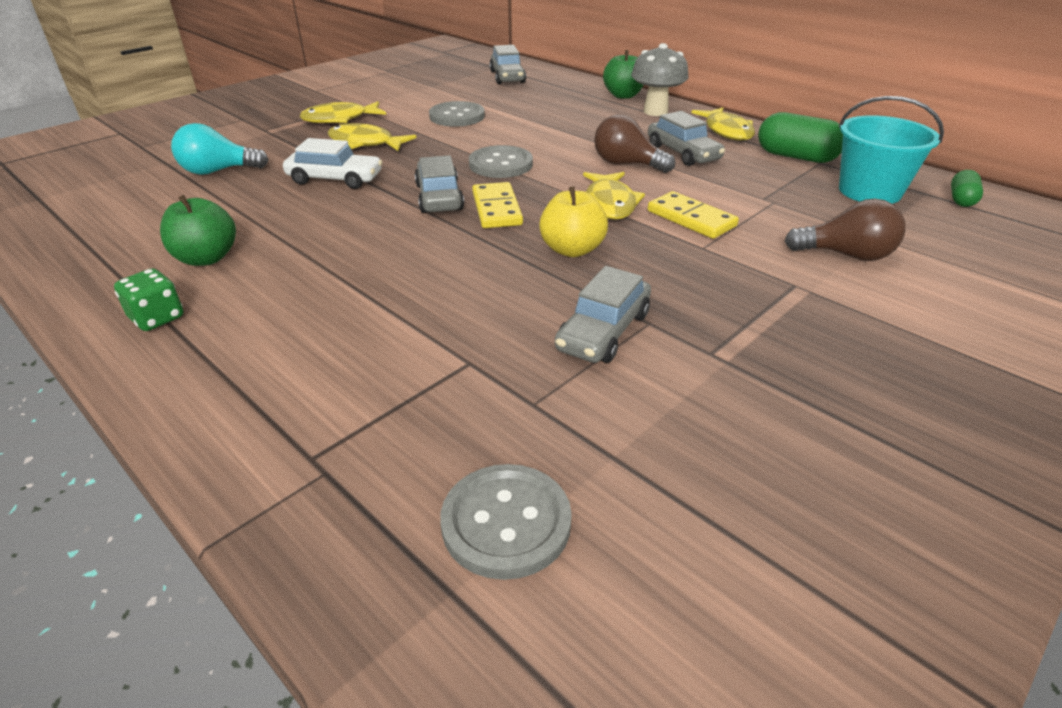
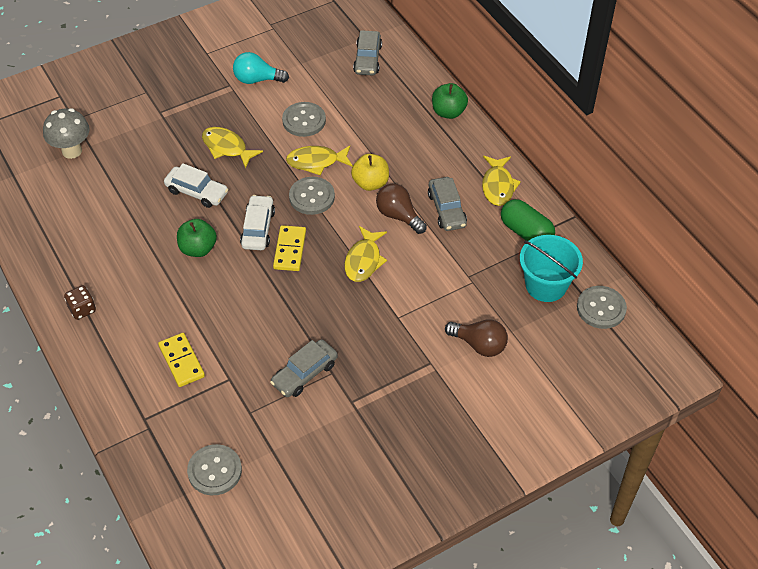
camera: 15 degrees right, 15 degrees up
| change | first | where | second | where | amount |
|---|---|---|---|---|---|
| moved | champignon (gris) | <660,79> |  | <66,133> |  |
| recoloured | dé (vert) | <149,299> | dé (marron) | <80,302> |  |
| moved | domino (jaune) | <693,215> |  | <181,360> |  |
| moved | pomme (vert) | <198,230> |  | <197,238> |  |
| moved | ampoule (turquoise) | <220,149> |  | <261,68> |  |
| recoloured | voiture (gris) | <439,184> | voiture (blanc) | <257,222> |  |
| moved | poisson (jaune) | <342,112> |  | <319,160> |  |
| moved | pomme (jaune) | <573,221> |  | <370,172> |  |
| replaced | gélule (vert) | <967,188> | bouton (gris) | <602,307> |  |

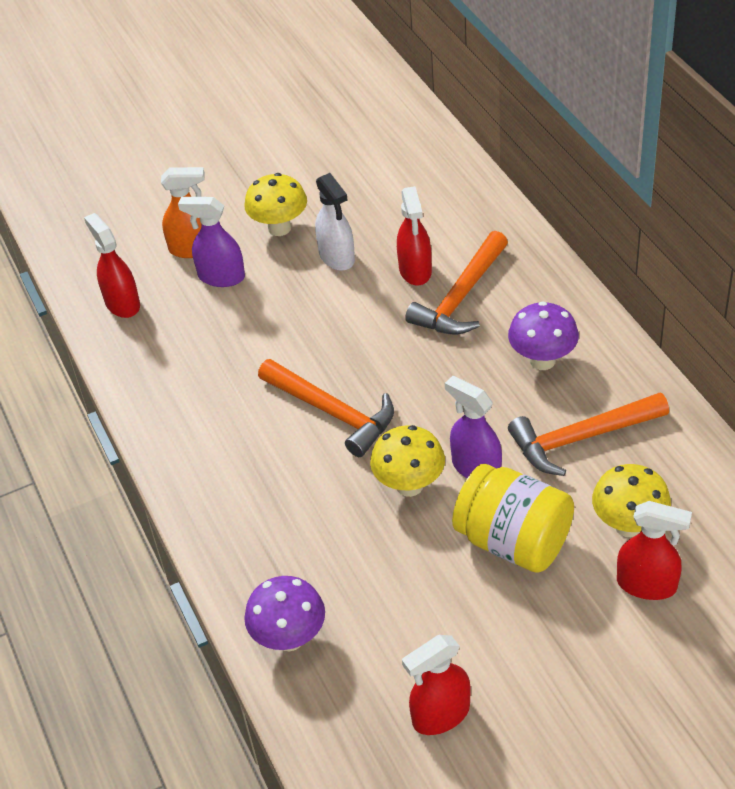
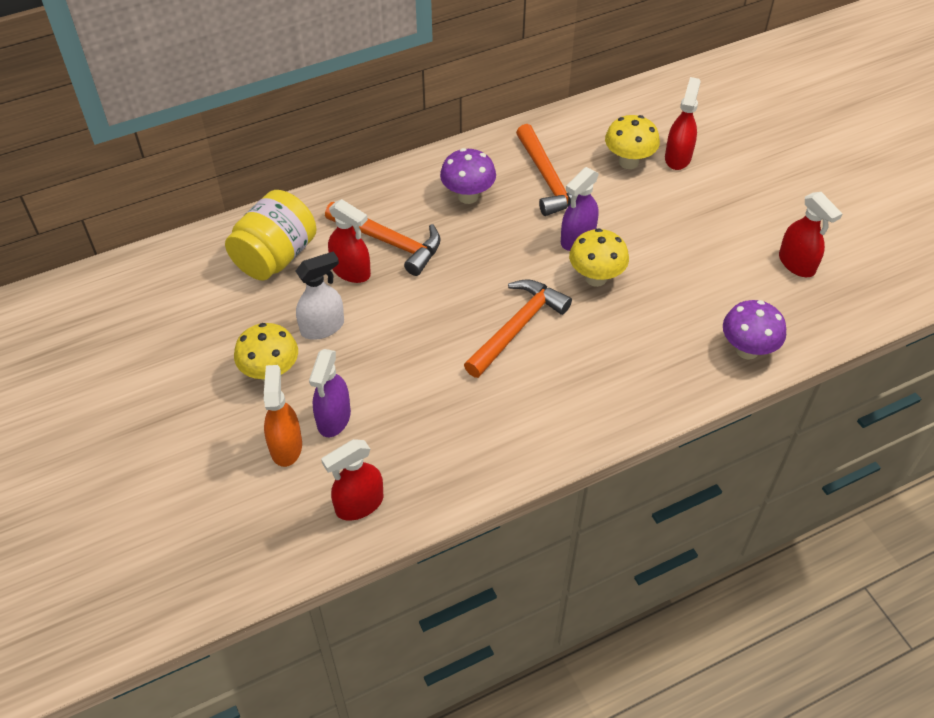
camera: 95 degrees left, 5 degrees up
| change | first | where | second | where | amount |
|---|---|---|---|---|---|
| moved | bocal (jaune) | <513,518> |  | <271,235> |  |
| turned | vaporisateur (rouge) | <414,236> |  | <349,241> | 45 degrees clockwise |

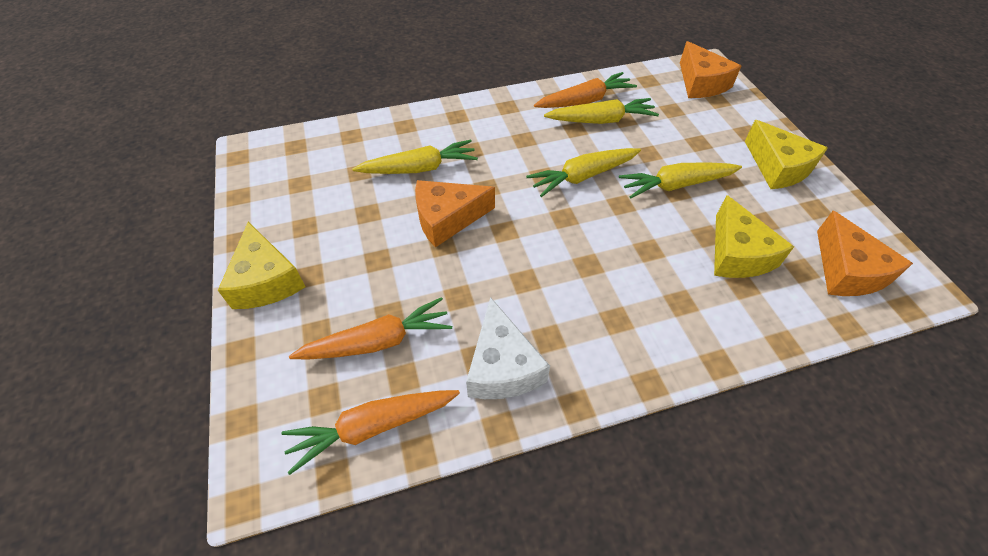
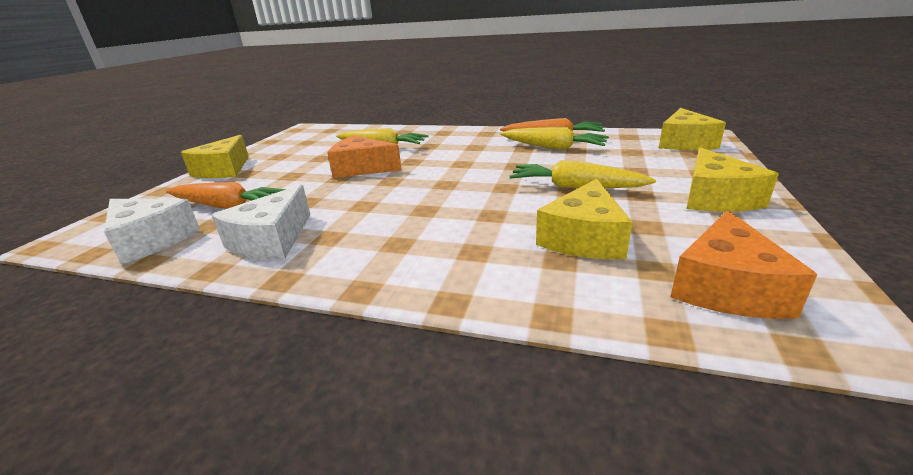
camera: 35 degrees right, 25 degrees down
| change | first | where | second | where | amount |
|---|---|---|---|---|---|
| replaced | carotte (orange) | <370,432> | fromage (blanc) | <152,231> |  |
| recoloured | fromage (orange) | <710,69> | fromage (jaune) | <692,129> |  |
| removed | carotte (jaune) | <583,172> |  |  |  |

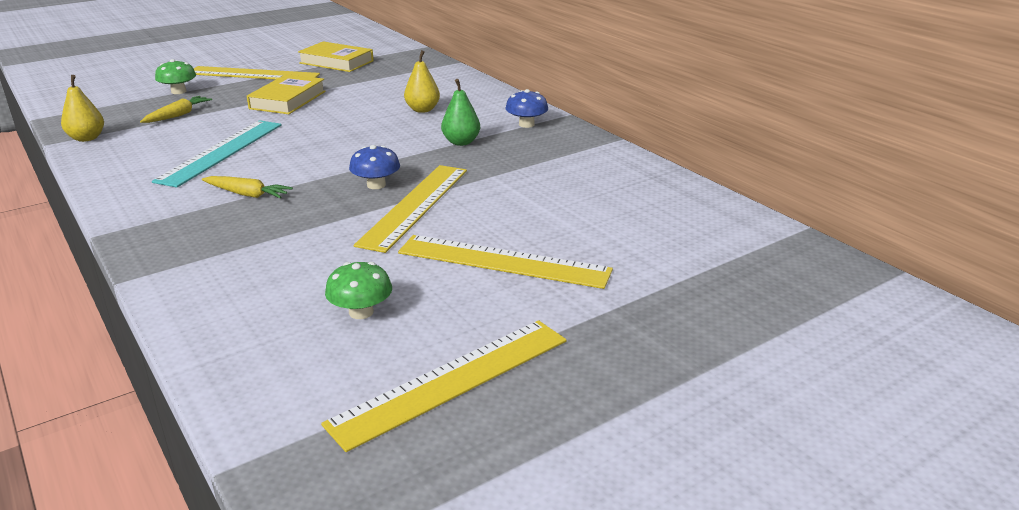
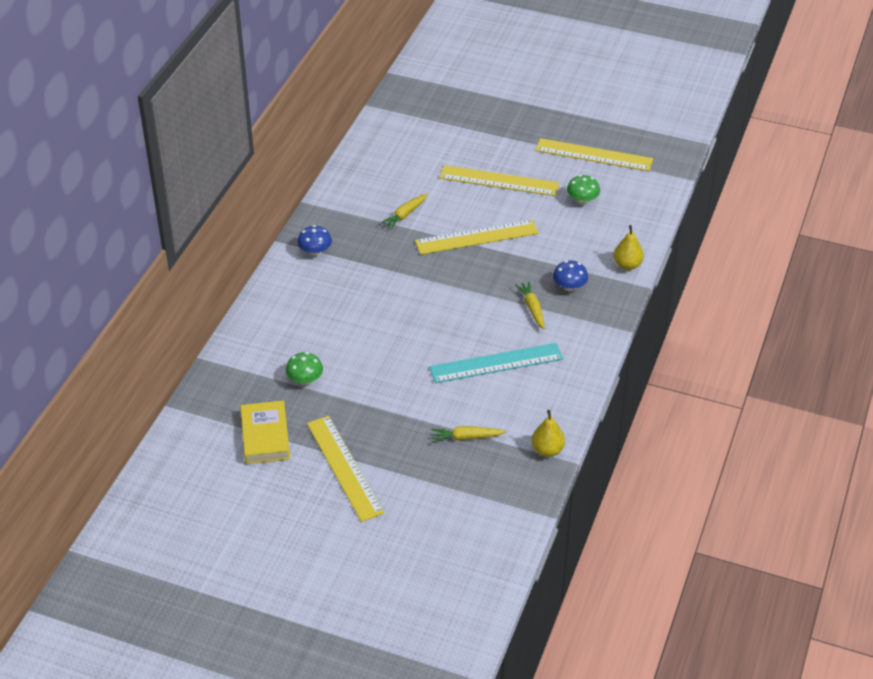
camera: 125 degrees left, 15 degrees up
| change | first | where | second | where | amount |
|---|---|---|---|---|---|
| moved | champignon (vert) | <175,76> |  | <304,368> |  |
| added |  |  | carotte (jaune) | <404,211> |  |
| turned | règle (jaune) | <505,262> |  | <499,180> | 60 degrees counterclockwise |
| moved | champignon (bleu) | <374,167> |  | <570,275> |  |
| moved | poire (jaune) | <422,81> |  | <629,247> |  |
| removed | livre (jaune) | <286,94> |  |  |  |
| removed | poire (vert) | <460,112> |  |  |  |

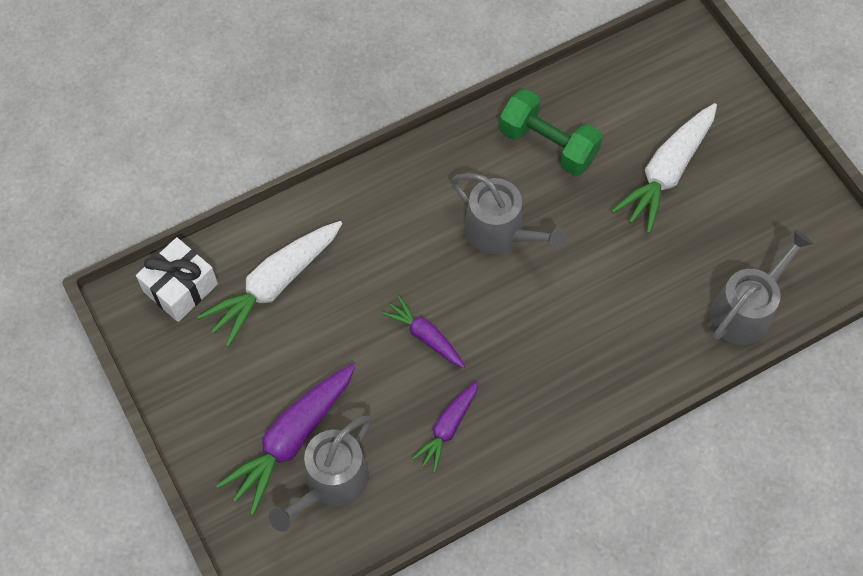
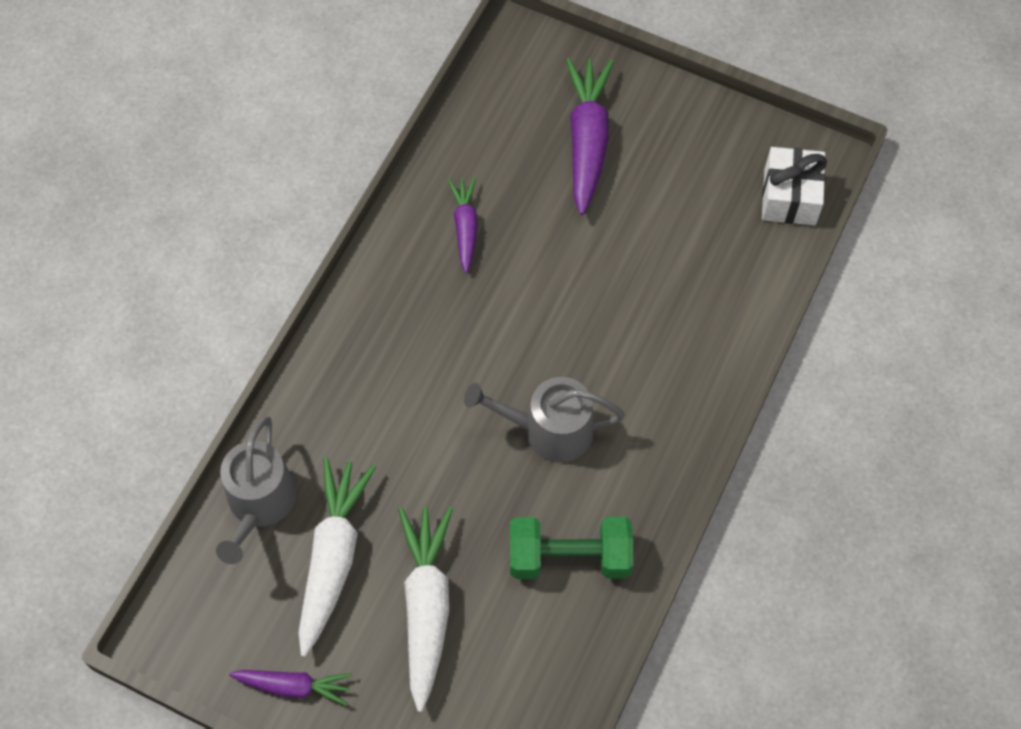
camera: 145 degrees right, 0 degrees up
| change | first | where | second | where | amount |
|---|---|---|---|---|---|
| moved | carotte (violet) | <423,331> |  | <290,688> |  |
| moved | carotte (blanc) | <270,284> |  | <337,557> |  |
| removed | arrosoir (gris) | <320,474> |  |  |  |

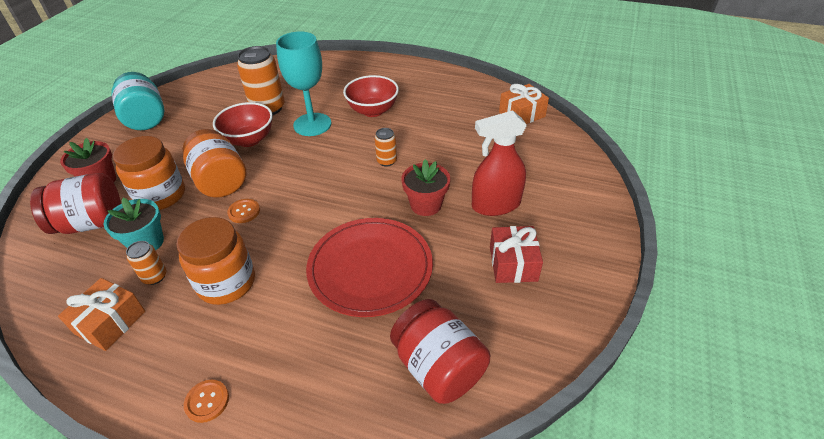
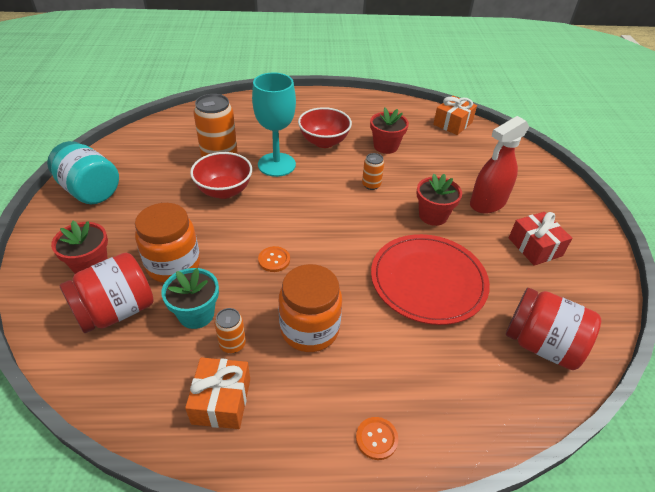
camera: 25 degrees left, 0 degrees up
| change | first | where | second | where | amount |
|---|---|---|---|---|---|
| added |  |  | pot de fleurs (rouge) | <389,131> |  |
| removed | bocal (orange) | <214,163> |  |  |  |

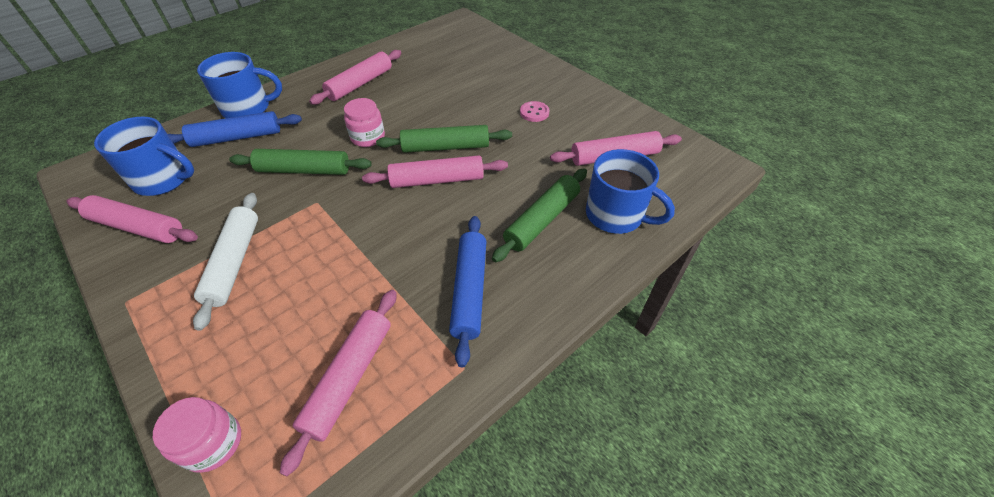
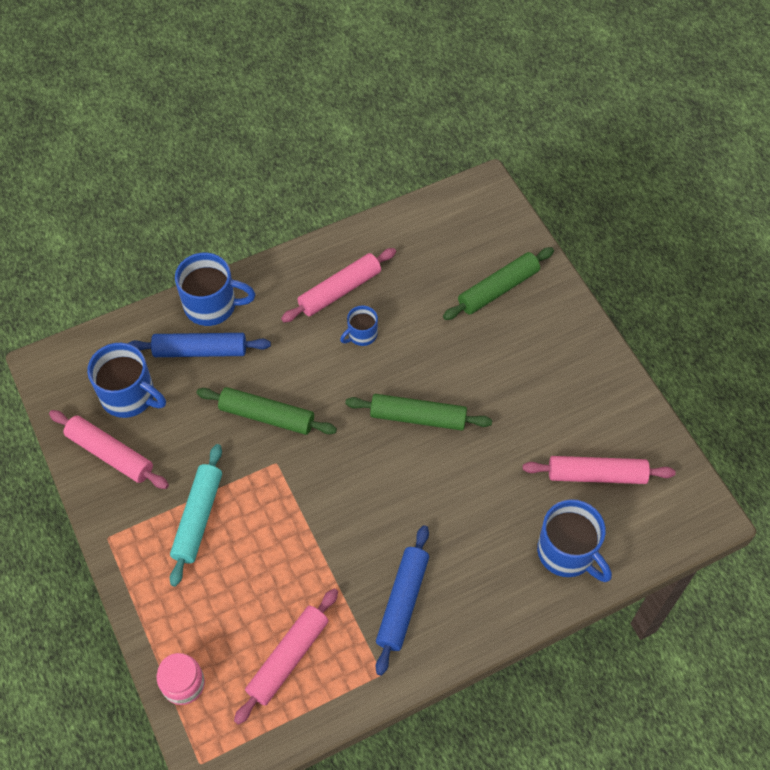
camera: 15 degrees right, 10 degrees up
| change | first | where | second | where | amount |
|---|---|---|---|---|---|
| recoloured | rouleau à pâtisserie (blanc) | <225,262> | rouleau à pâtisserie (turquoise) | <196,515> |  |
| added |  |  | tasse (bleu) | <359,325> |  |
| moved | rouleau à pâtisserie (vert) | <539,215> |  | <498,283> |  |
| removed | bocal (rose) | <364,122> |  |  |  |
| removed | rouleau à pâtisserie (rose) | <435,171> |  |  |  |
| removed | bouton (rose) | <534,111> |  |  |  |

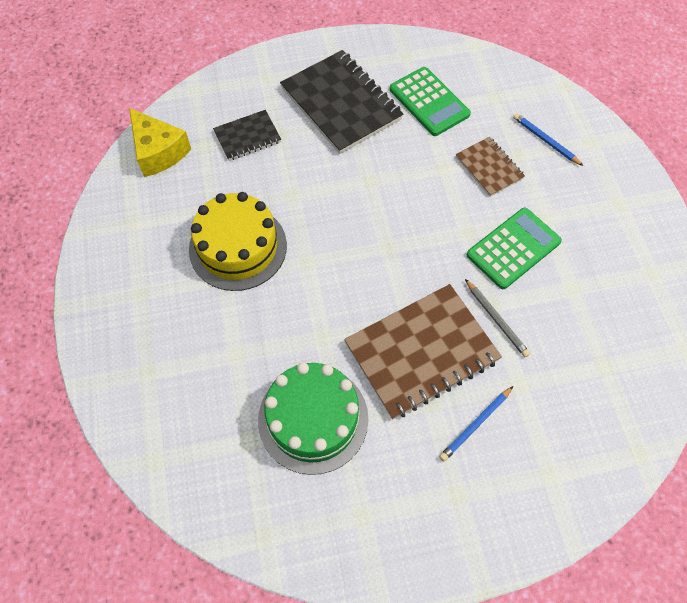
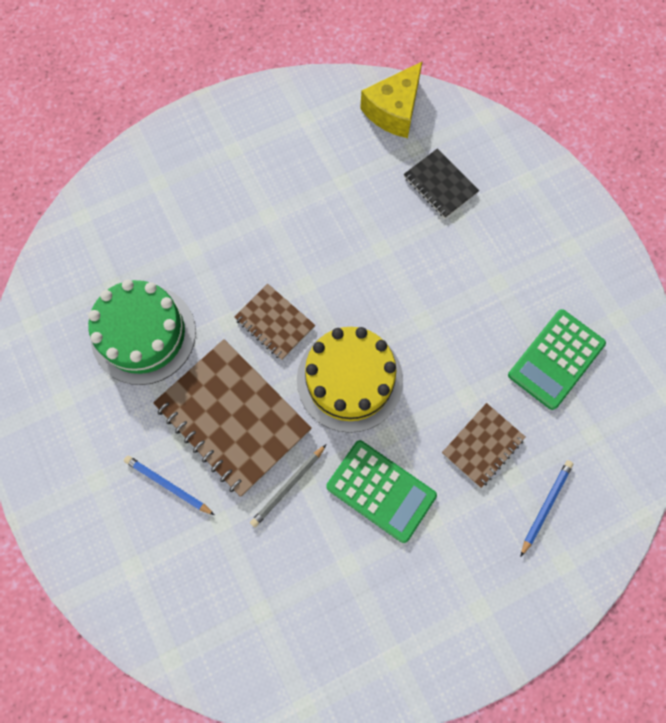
camera: 75 degrees right, 10 degrees up
| change | first | where | second | where | amount |
|---|---|---|---|---|---|
| added |  |  | carnet (marron) | <274,322> |  |
| moved | gâteau (jaune) | <238,241> |  | <350,380> |  |
| removed | carnet (noir) | <341,102> |  |  |  |

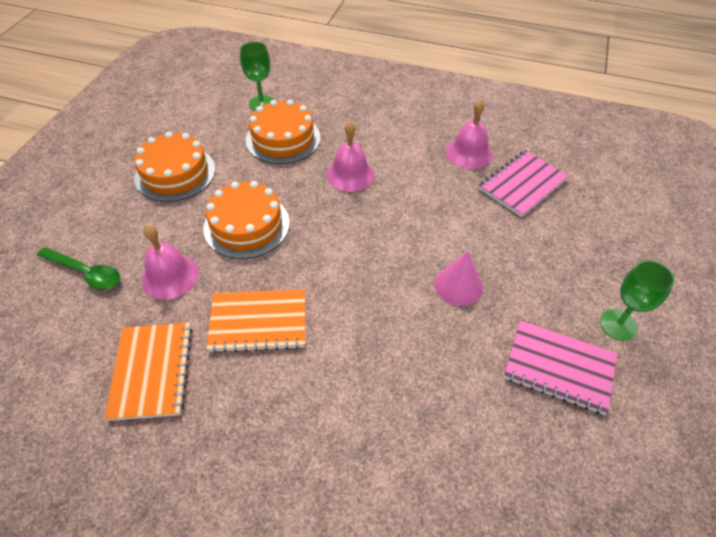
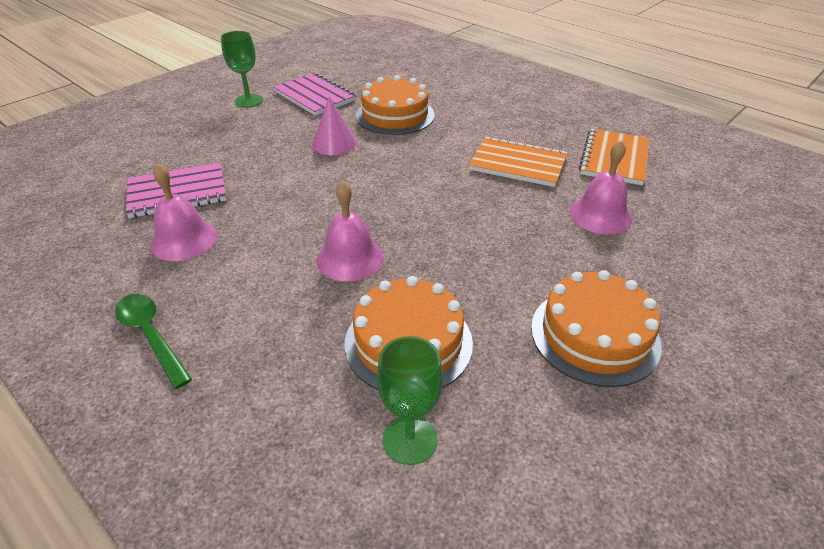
camera: 155 degrees left, 10 degrees down
| change | first | where | second | where | amount |
|---|---|---|---|---|---|
| moved | cuillère (vert) | <78,268> |  | <153,341> |  |
| moved | gâteau (orange) | <246,220> |  | <395,105> |  |

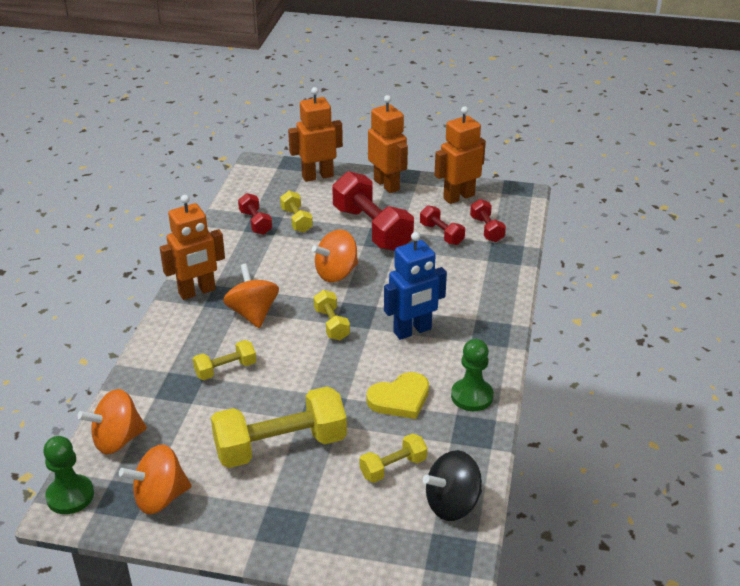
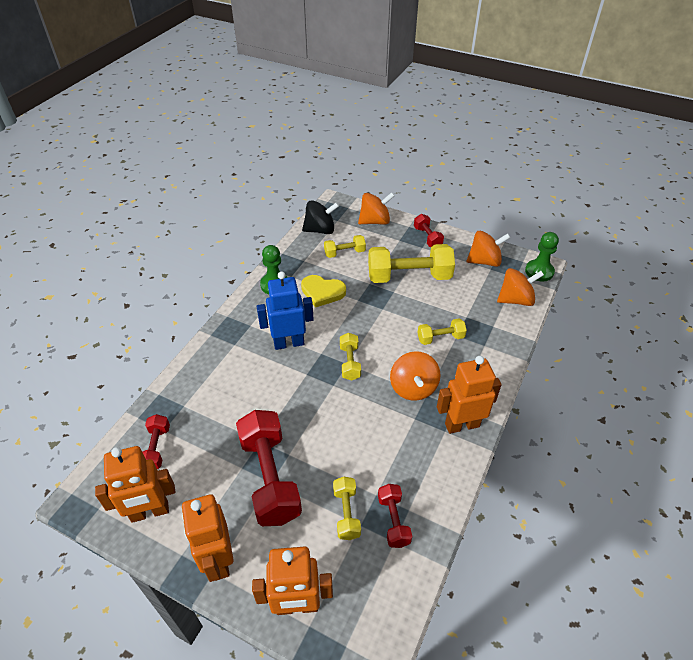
camera: 165 degrees left, 10 degrees up
| change | first | where | second | where | amount |
|---|---|---|---|---|---|
| turned | cœur (jaune) | <397,395> |  | <323,291> | 150 degrees counterclockwise |
| moved | toupie (orange) | <335,255> |  | <376,208> |  |
| moved | haltère (rouge) | <442,225> |  | <429,230> |  |

